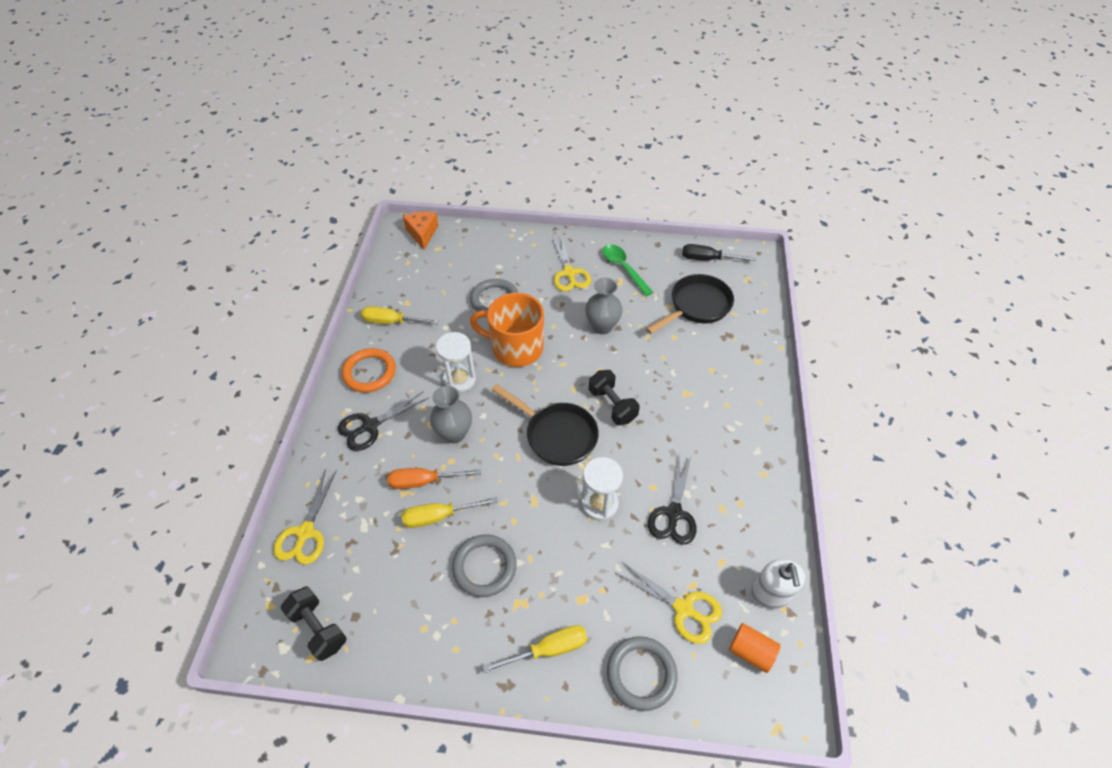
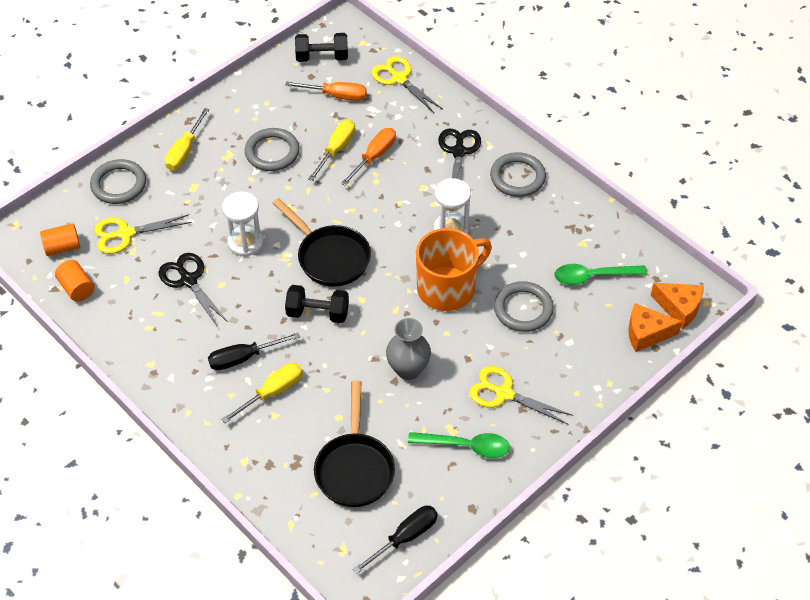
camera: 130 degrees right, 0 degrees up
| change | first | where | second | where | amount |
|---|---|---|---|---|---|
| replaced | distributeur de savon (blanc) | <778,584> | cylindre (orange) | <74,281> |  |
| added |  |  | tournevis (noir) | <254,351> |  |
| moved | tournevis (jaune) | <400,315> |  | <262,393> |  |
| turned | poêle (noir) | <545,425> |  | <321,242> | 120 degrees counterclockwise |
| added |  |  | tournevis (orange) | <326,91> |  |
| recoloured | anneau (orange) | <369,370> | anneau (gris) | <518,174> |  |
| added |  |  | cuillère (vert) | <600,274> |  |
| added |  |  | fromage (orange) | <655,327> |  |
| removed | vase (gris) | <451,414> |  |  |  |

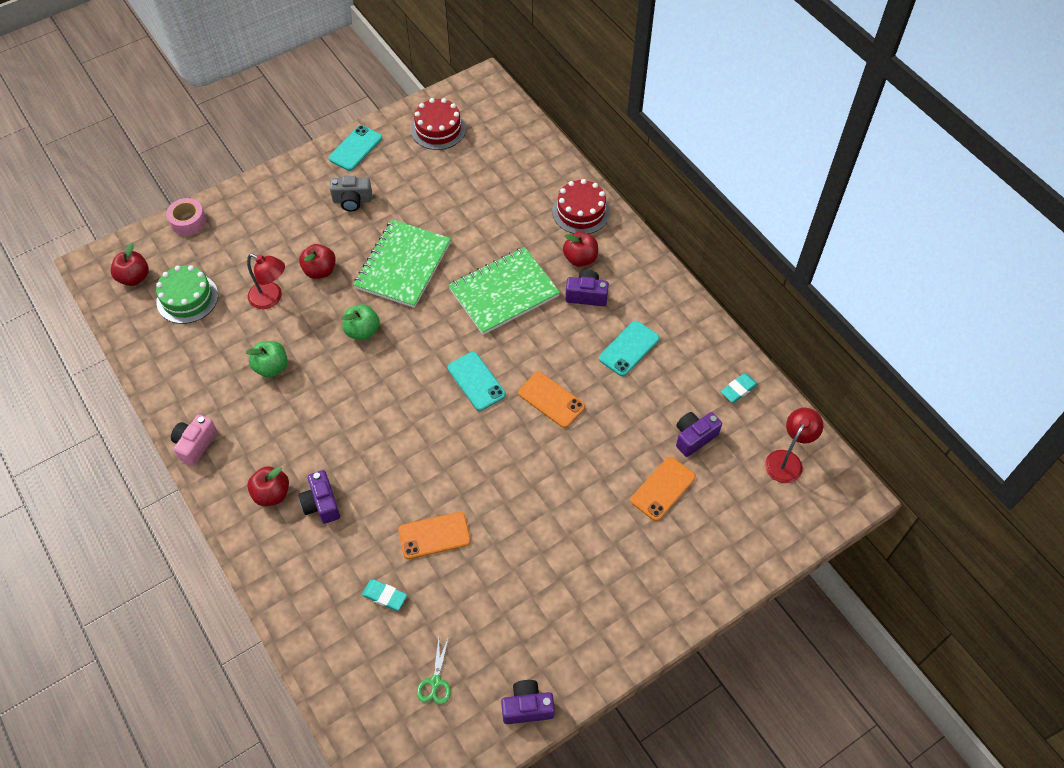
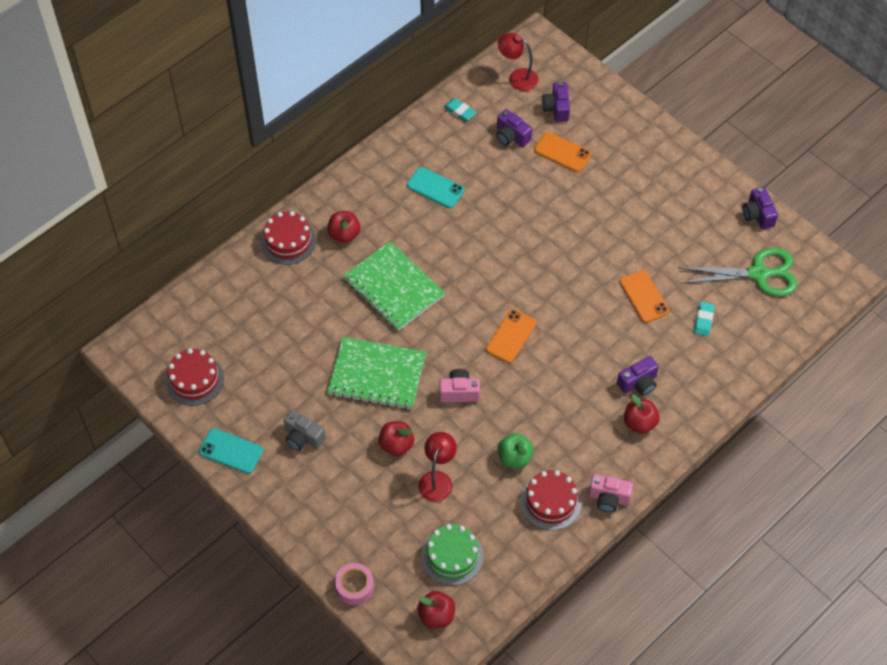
camera: 100 degrees left, 0 degrees up
| change | first | where | second | where | amount |
|---|---|---|---|---|---|
| turned | appareil photo (gris) | <351,194> |  | <305,430> | 135 degrees clockwise |
| replaced | pomme (vert) | <361,322> | appareil photo (rose) | <459,385> |  |
| moved | téléphone (orange) | <551,400> |  | <511,336> |  |
| added |  |  | gâteau (rouge) | <551,500> |  |
| moved | appareil photo (violet) | <587,288> |  | <556,102> |  |
| resized | ciseaux (vert) | <434,671> |  | <738,272> | x2.22 |
| removed | téléphone (turquoise) | <477,381> |  |  |  |

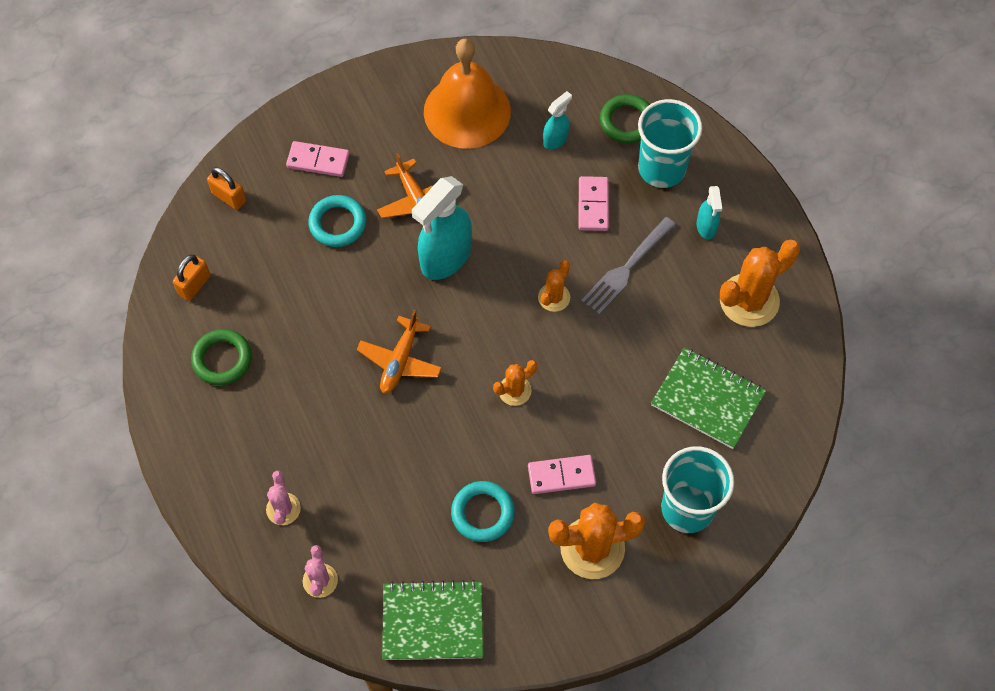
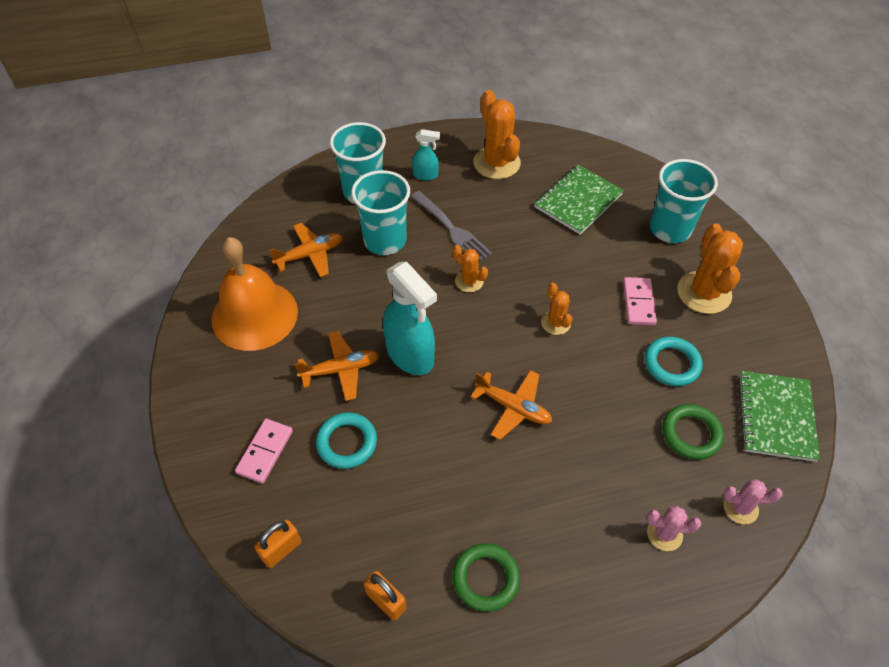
camera: 80 degrees left, 10 degrees down
| change | first | where | second | where | amount |
|---|---|---|---|---|---|
| replaced | vaporisateur (turquoise) | <557,120> | avion (orange) | <306,250> |  |
| replaced | domino (rose) | <593,203> | gobelet (turquoise) | <380,212> |  |
| moved | anneau (vert) | <625,118> |  | <693,432> |  |

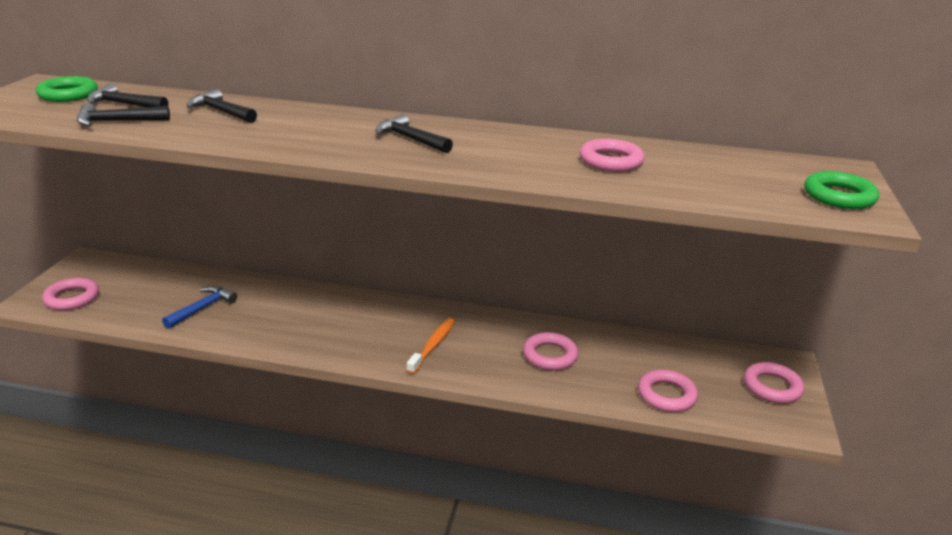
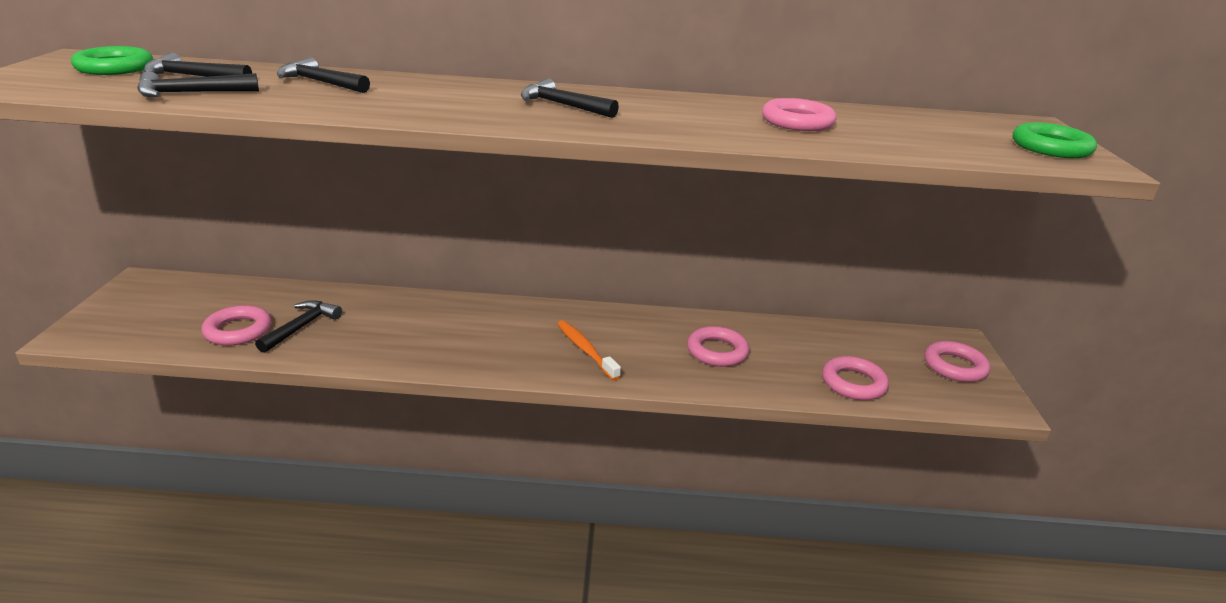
camera: 10 degrees left, 0 degrees up
| change | first | where | second | where | amount |
|---|---|---|---|---|---|
| moved | anneau (rose) | <70,294> |  | <236,325> |  |
| recoloured | marteau (bleu) | <199,307> | marteau (noir) | <298,326> |  |
| turned | brosse à dents (orange) | <430,346> |  | <589,350> | 45 degrees counterclockwise |

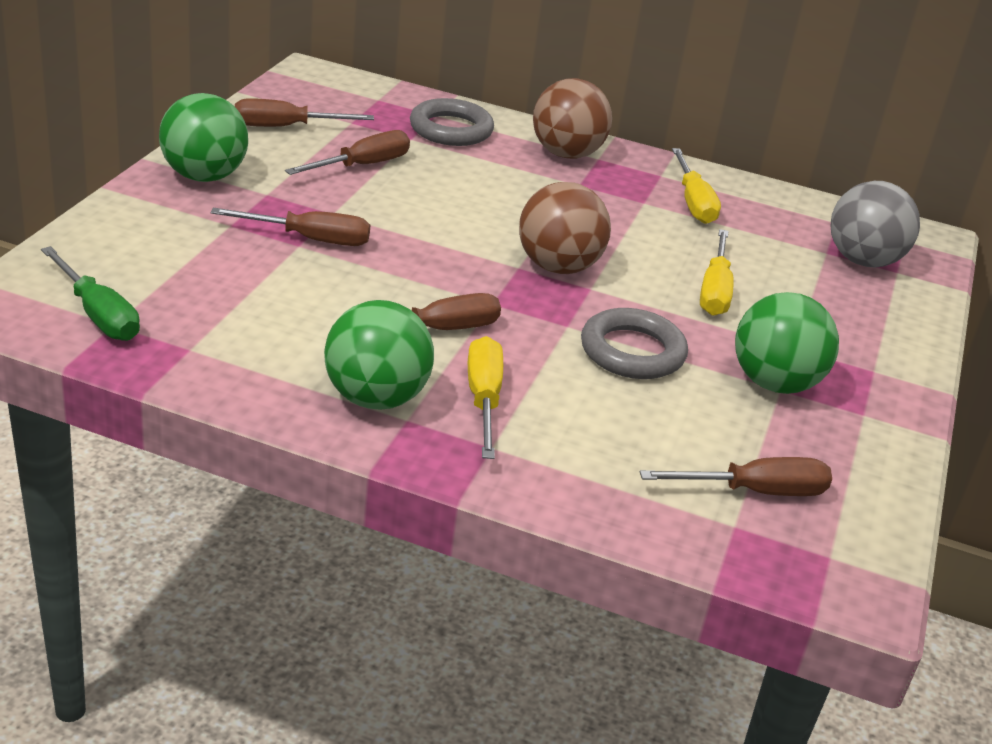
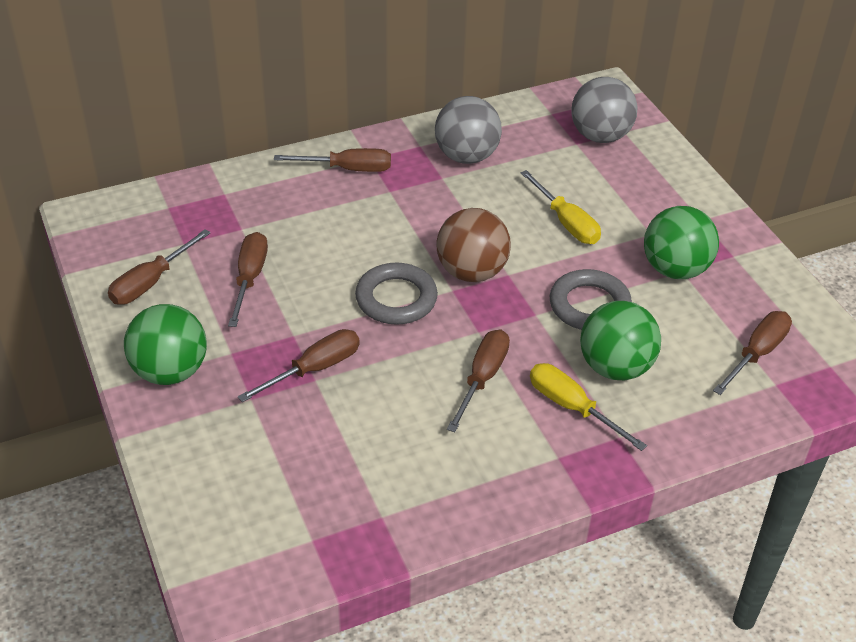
camera: 40 degrees left, 10 degrees up
| change | first | where | second | where | amount |
|---|---|---|---|---|---|
| replaced | balle (marron) | <572,118> | tournevis (marron) | <332,160> |  |
| moved | anneau (gris) | <452,122> |  | <396,293> |  |
| replaced | tournevis (jaune) | <696,186> | balle (gris) | <468,130> |  |
| moved | balle (vert) | <379,355> |  | <620,341> |  |
| removed | tournevis (vert) | <90,293> |  |  |  |

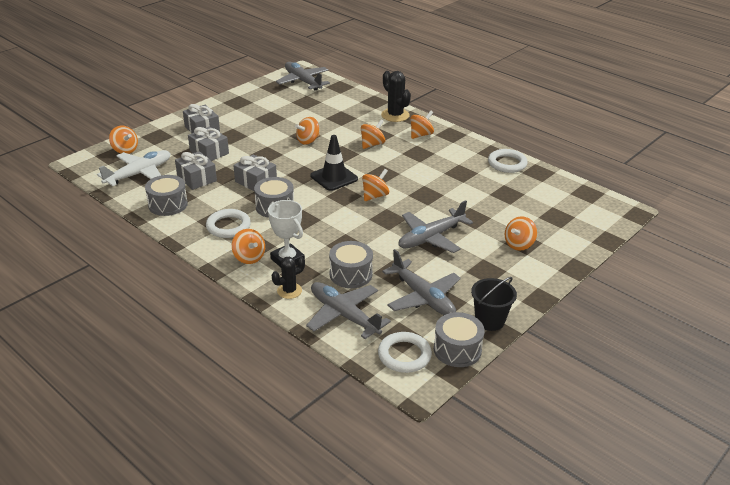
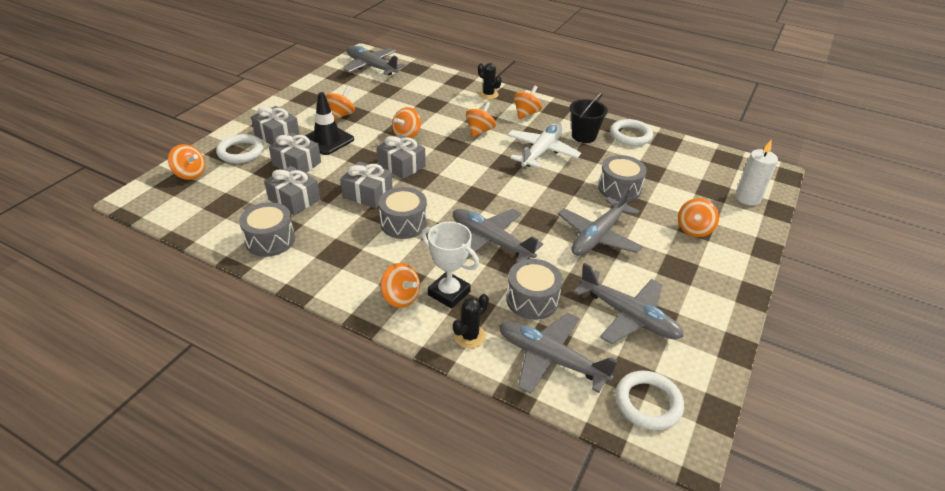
camera: 15 degrees left, 5 degrees up
| change | first | where | second | where | amount |
|---|---|---|---|---|---|
| moved | anneau (blanc) | <228,223> |  | <240,148> |  |
| moved | cône de chantier (noir) | <334,163> |  | <329,123> |  |
| moved | toupie (orange) | <375,185> |  | <340,103> |  |
| added |  |  | cadeau (gris) | <401,156> |  |
| added |  |  | avion (gris) | <498,236> |  |
| resized | cactus (noir) | <396,96> |  | <490,81> | x0.64 |
| moved | avion (blanc) | <133,168> |  | <544,145> |  |
| moved | seau (noir) | <494,304> |  | <589,118> |  |
| moved | tambour (gris) | <459,339> |  | <622,178> |  |
| added |  |  | bougie (blanc) | <756,173> |  |

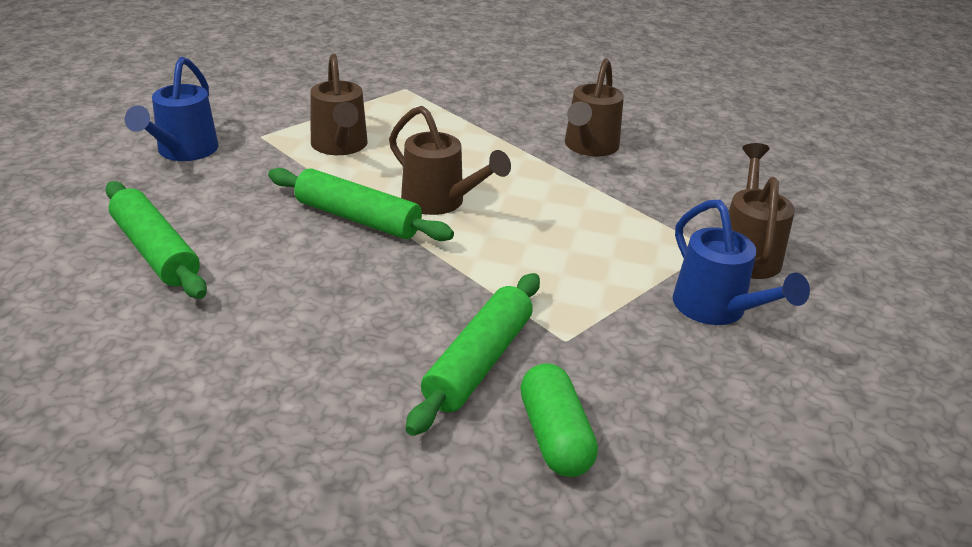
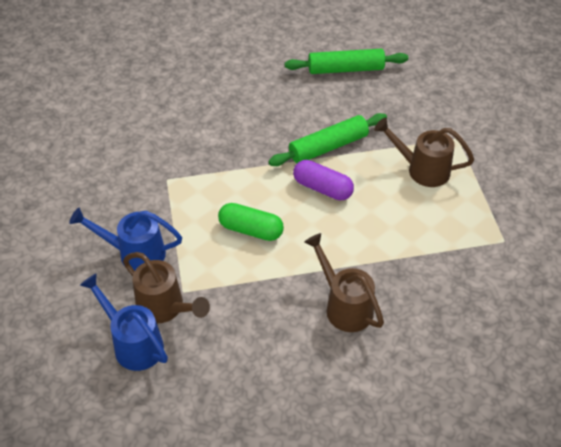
camera: 125 degrees right, 15 degrees up
| change | first | where | second | where | amount |
|---|---|---|---|---|---|
| moved | arrosoir (bleu) | <172,109> |  | <124,322> |  |
| moved | gélule (vert) | <559,420> |  | <251,222> |  |
| replaced | arrosoir (marron) | <450,160> | gélule (violet) | <323,180> |  |
| removed | rouleau à pâtisserie (vert) | <473,354> |  |  |  |

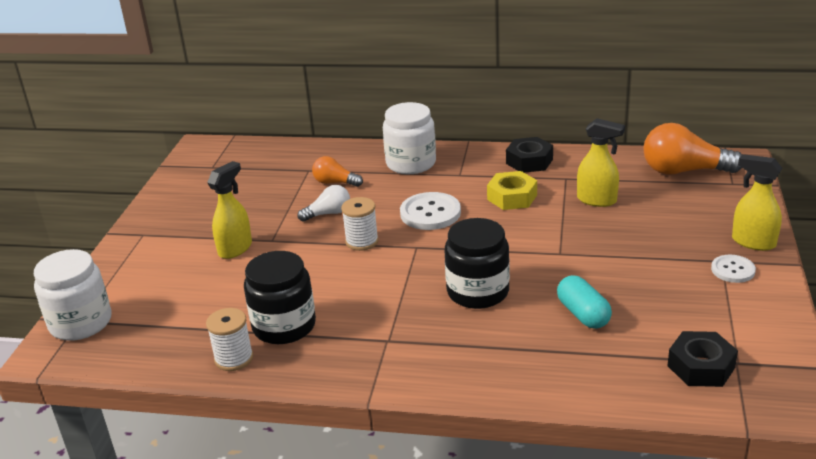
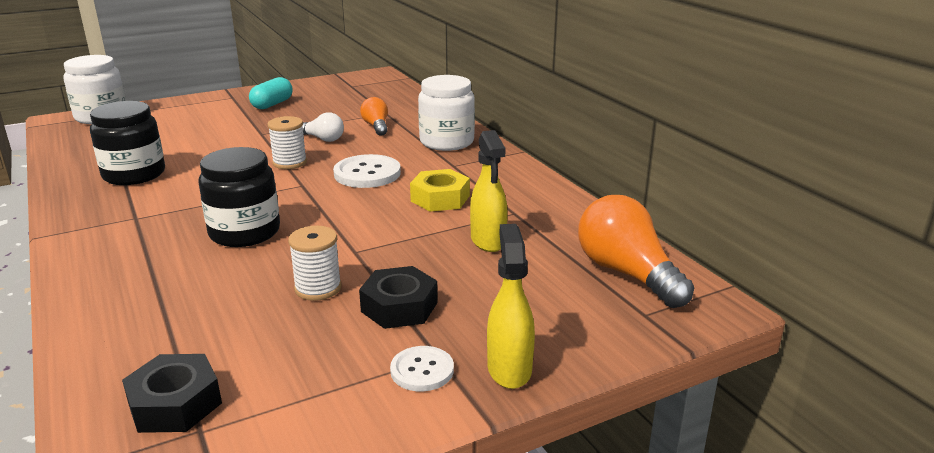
camera: 50 degrees right, 5 degrees down
| change | first | where | second | where | amount |
|---|---|---|---|---|---|
| moved | gélule (turquoise) | <584,302> |  | <271,93> |  |
| moved | bobine (blanc) | <229,339> |  | <315,263> |  |
| moved | écrou (noir) | <529,155> |  | <398,297> |  |
| removed | vaporisateur (jaune) | <229,210> |  |  |  |

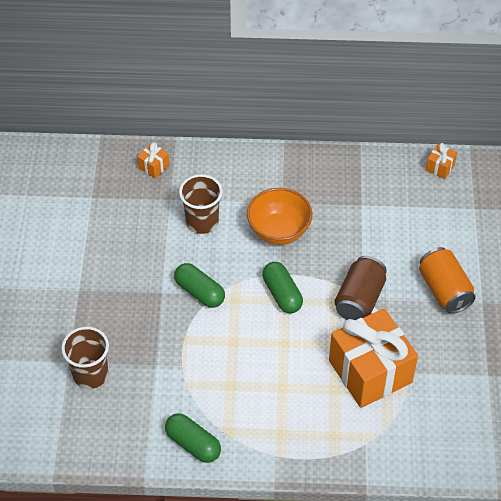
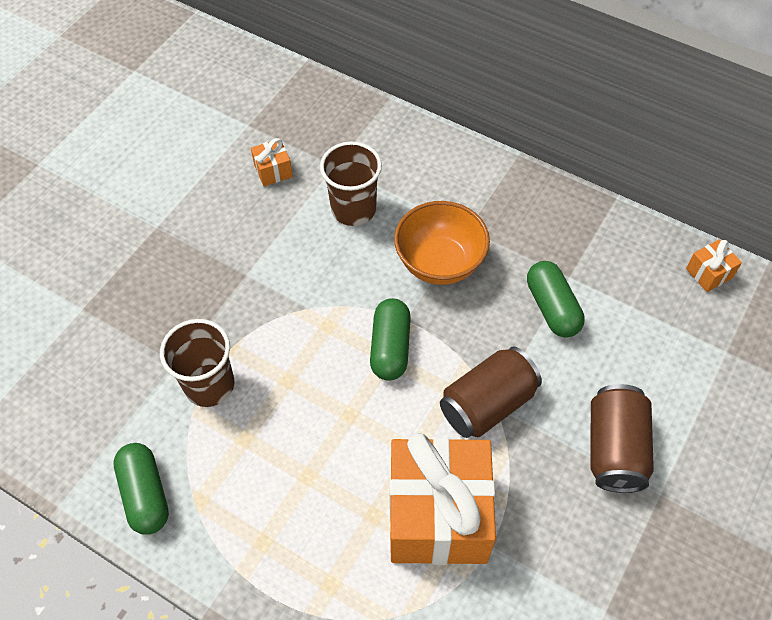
camera: 30 degrees right, 5 degrees up
| change | first | where | second | where | amount |
|---|---|---|---|---|---|
| moved | gobelet (marron) | <85,358> |  | <197,363> |  |
| moved | cadeau (orange) | <153,160> |  | <272,162> |  |
| moved | gélule (vert) | <199,285> |  | <556,299> |  |
| recoloured | canette (orange) | <447,280> | canette (marron) | <622,438> |  |

